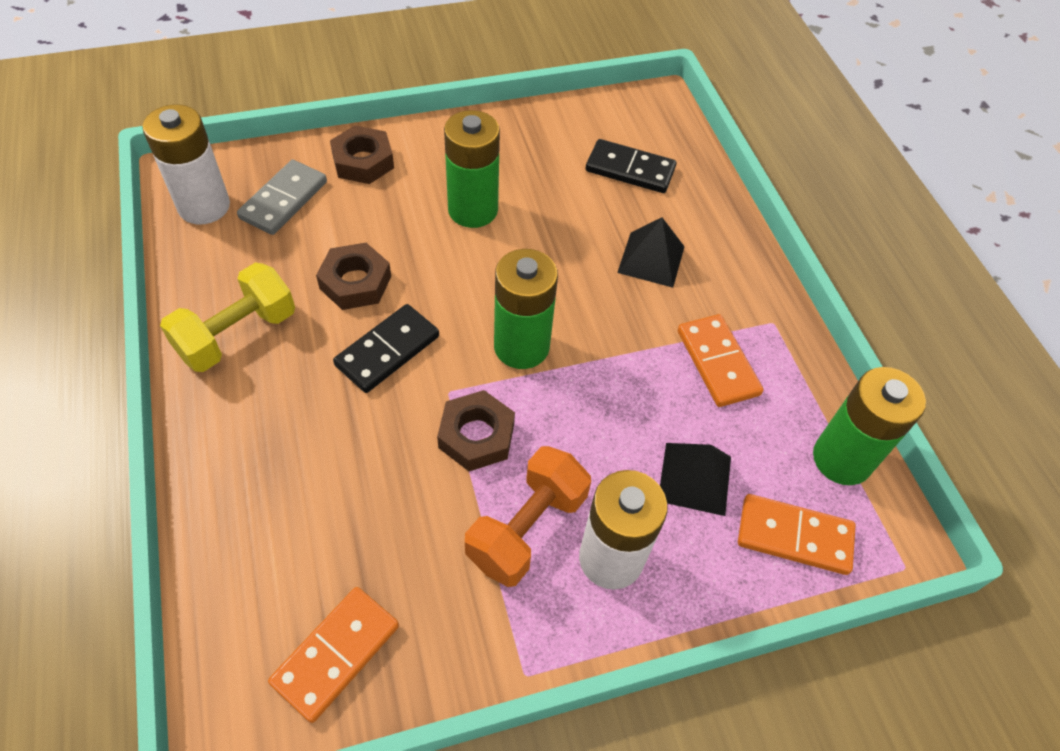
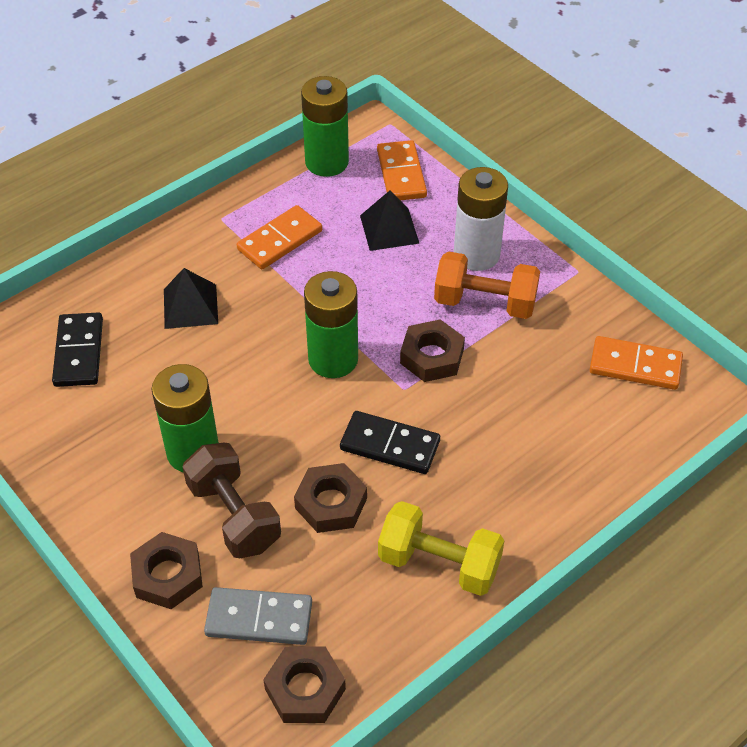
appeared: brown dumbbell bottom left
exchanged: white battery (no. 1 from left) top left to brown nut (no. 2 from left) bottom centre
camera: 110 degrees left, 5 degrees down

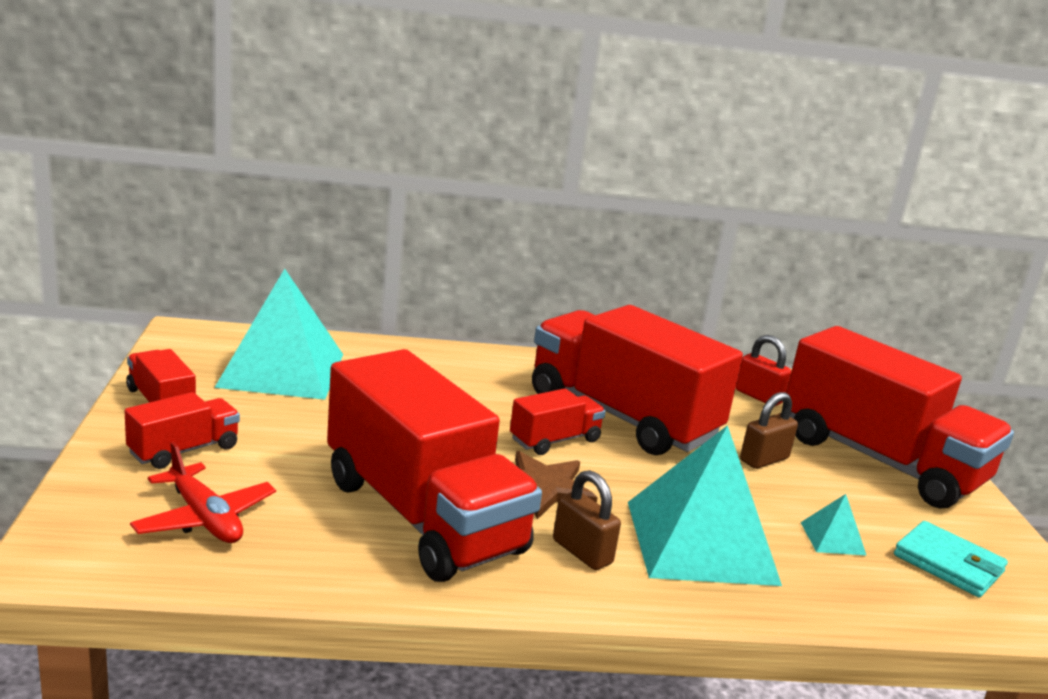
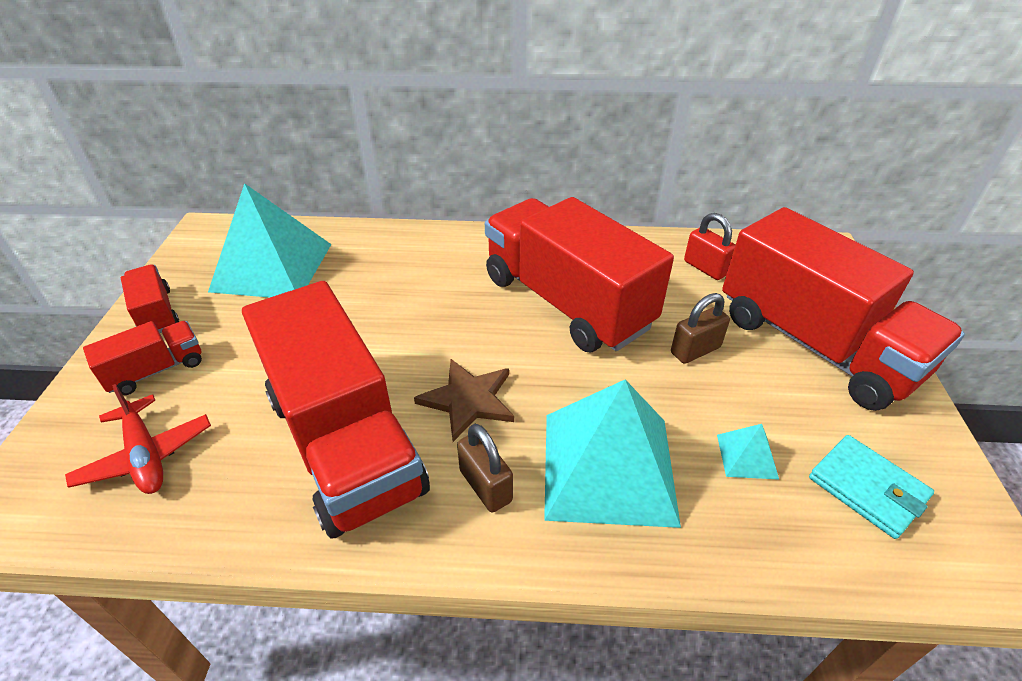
missing: red truck (no. 4 from left) centre
camera: 10 degrees right, 20 degrees up

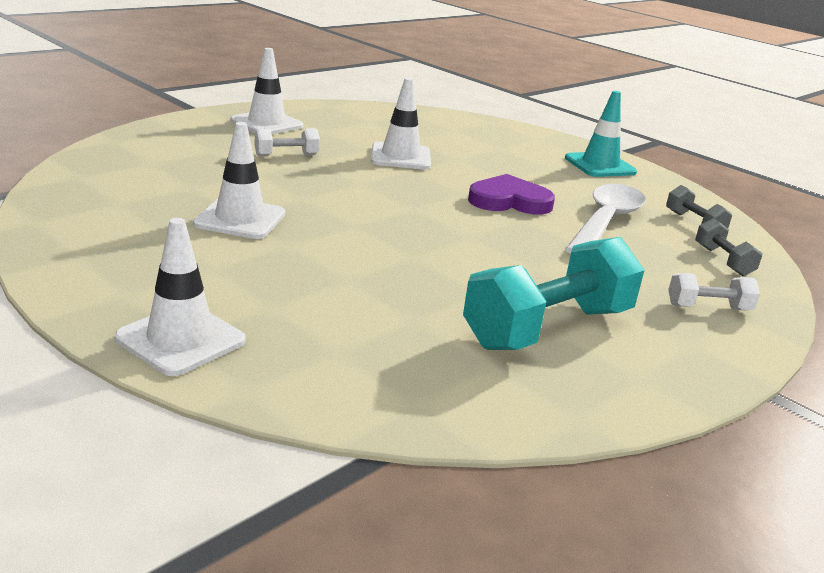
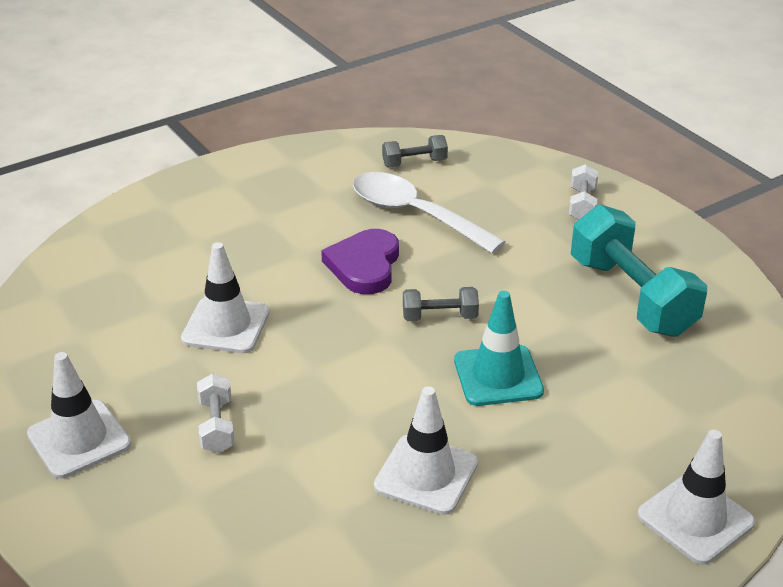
relocated: turquoise traffic cone top right to centre; grey dumbbell (no. 2 from left) middle right to centre
camera: 75 degrees left, 10 degrees up

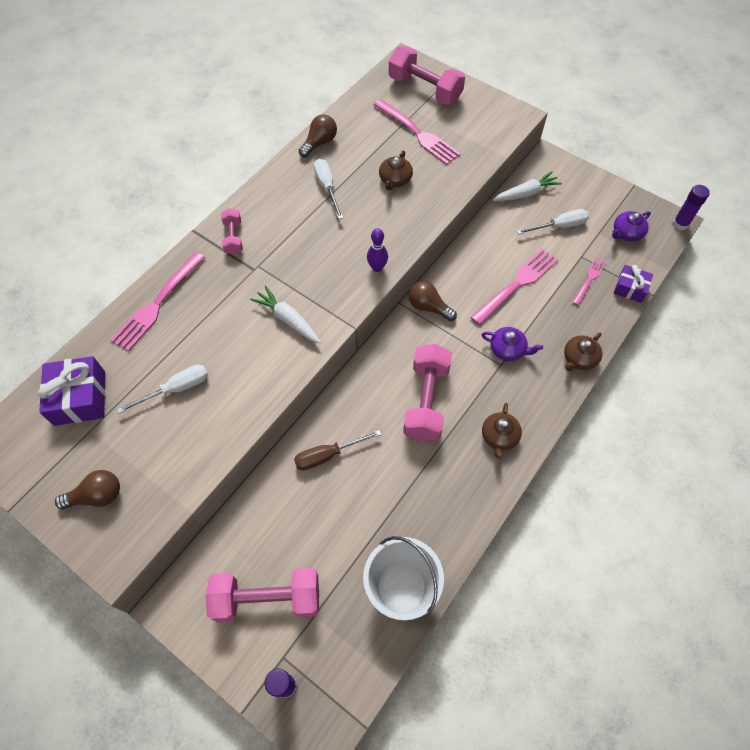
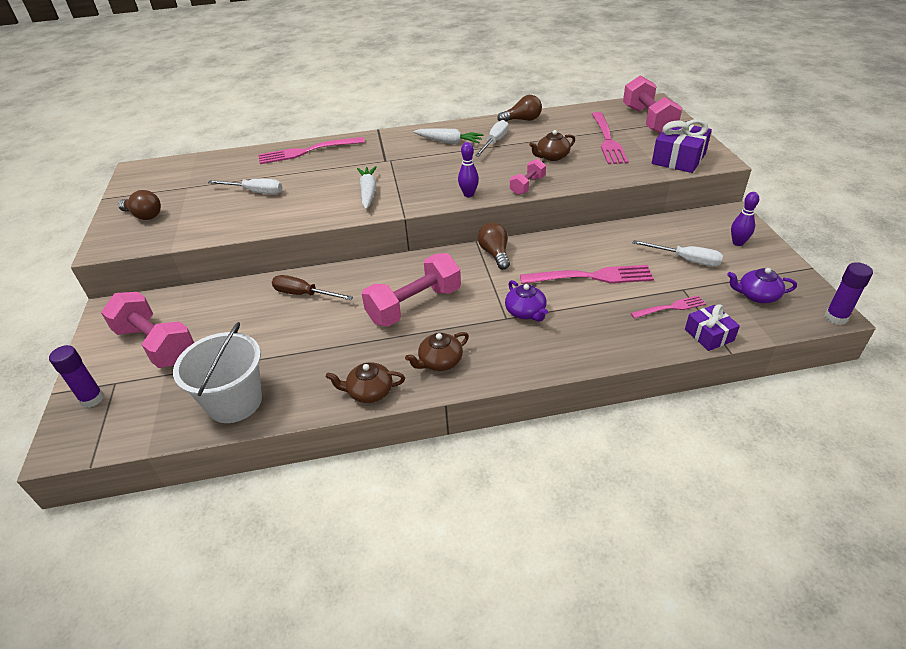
appeared: purple bowling pin (no. 2 from left) middle right
relocated: purple gift (no. 1 from left) middle left to top right; pink dumbbell (no. 1 from left in the first image) top left to pink dumbbell (no. 3 from left) top centre; white carrot (no. 2 from left) top right to top centre; brown teapot (no. 3 from left in the first image) middle right to brown teapot (no. 1 from left) centre
camera: 45 degrees right, 20 degrees down

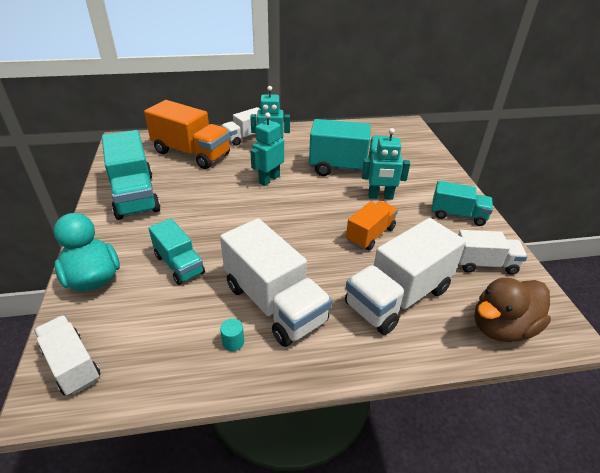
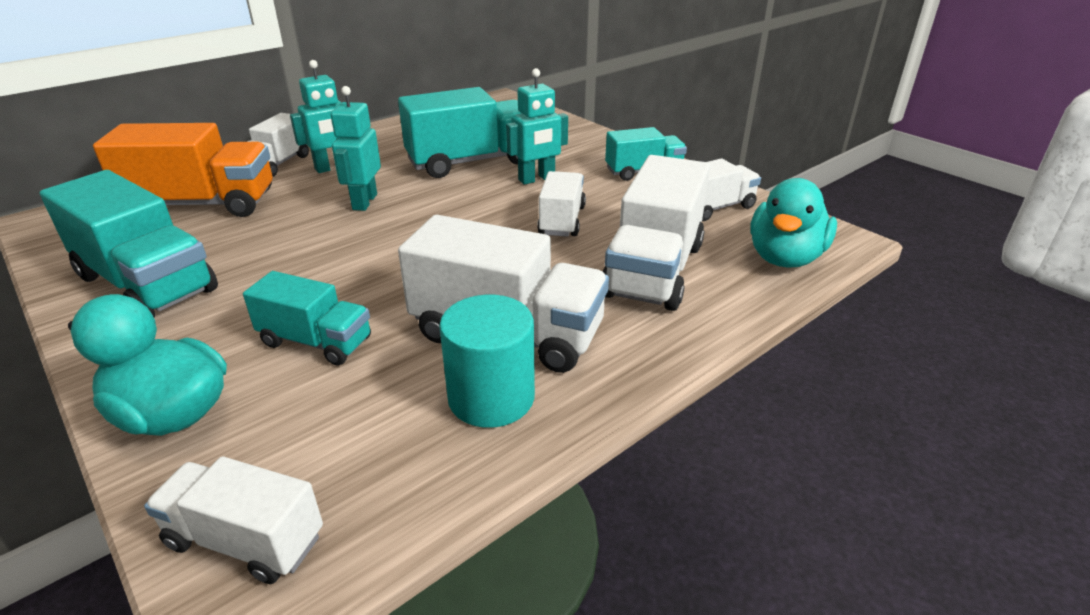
colour: orange truck (no. 2 from left) centre to white truck (no. 4 from left) top centre; brown duck middle right to turquoise duck (no. 2 from left) middle right
size: turquoise cylinder bottom centre = centre x2.42
camera: 30 degrees left, 5 degrees down

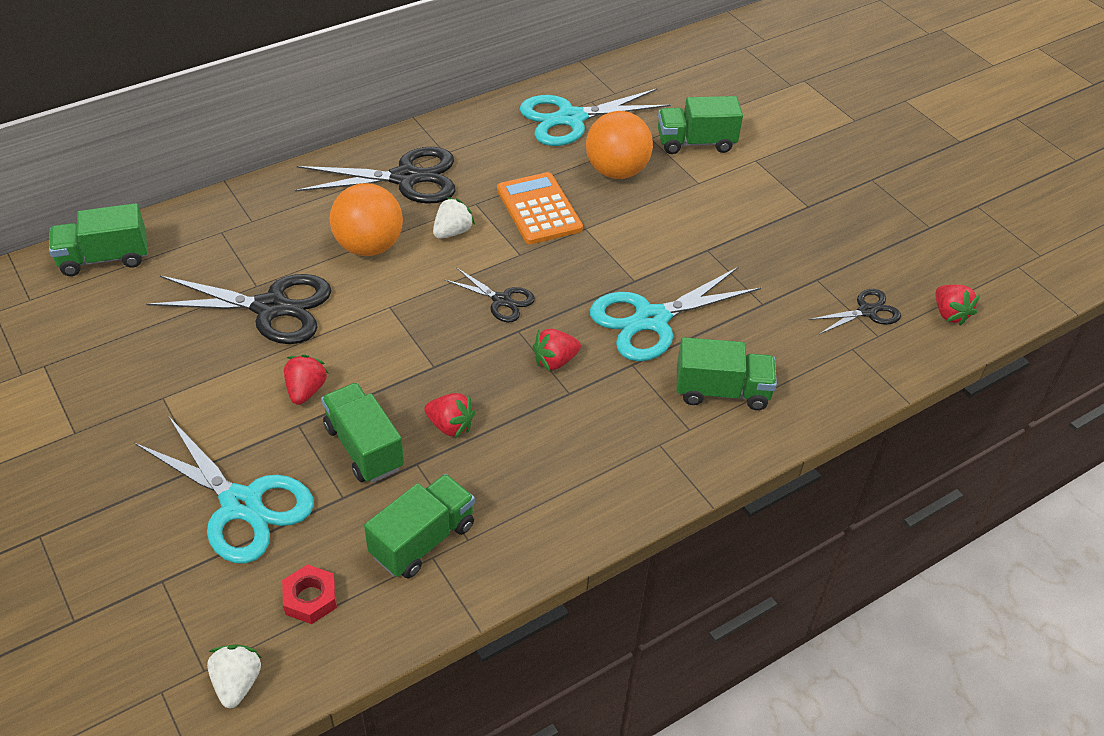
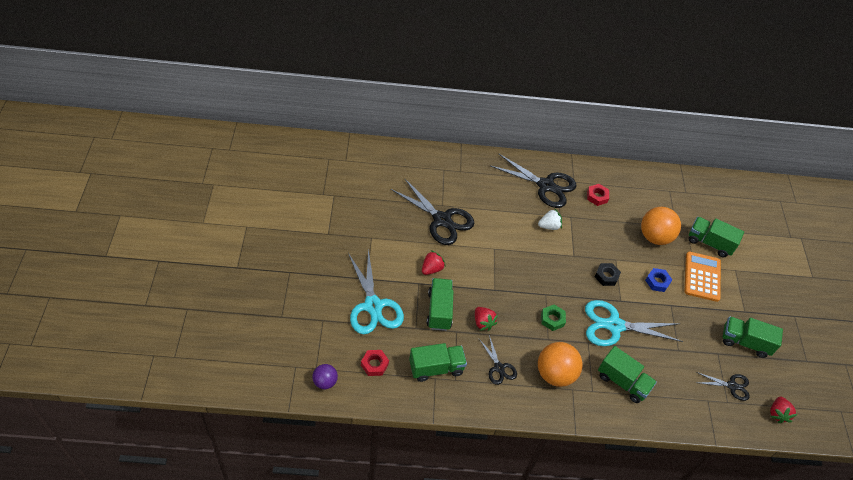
missing: turquoise scissors (no. 2 from left) top centre
appeared: red nut (no. 2 from left) middle right; black nut middle right; blue nut middle right
relocated: green truck (no. 1 from left in the first image) top left to green truck (no. 5 from left) bottom right; orange ball (no. 1 from left) top left to bottom centre; black scissors (no. 3 from left in the first image) centre to black scissors (no. 2 from left) bottom centre; orange calculator top centre to middle right
exchanged: white strawberry (no. 1 from left) bottom left to purple ball bottom centre; red strawberry (no. 3 from left) centre to green nut centre
camera: 30 degrees right, 5 degrees up

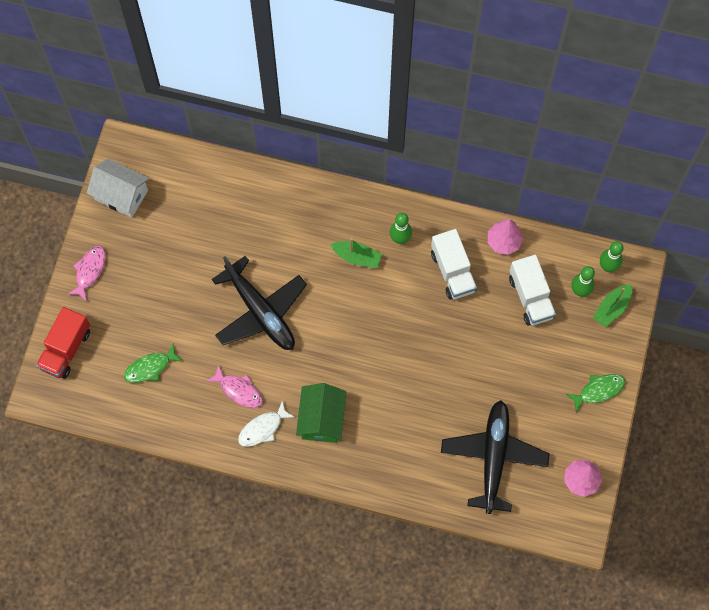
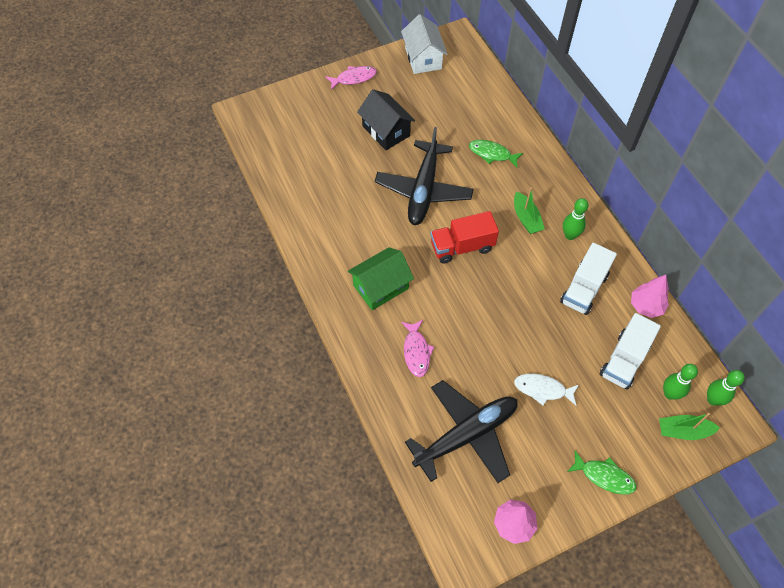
appeared: black house top centre
relocated: red truck middle left to centre; green fish (no. 1 from left) middle left to top centre; pink fish (no. 2 from left) middle left to centre; white fish bottom centre to middle right
camera: 50 degrees right, 10 degrees down

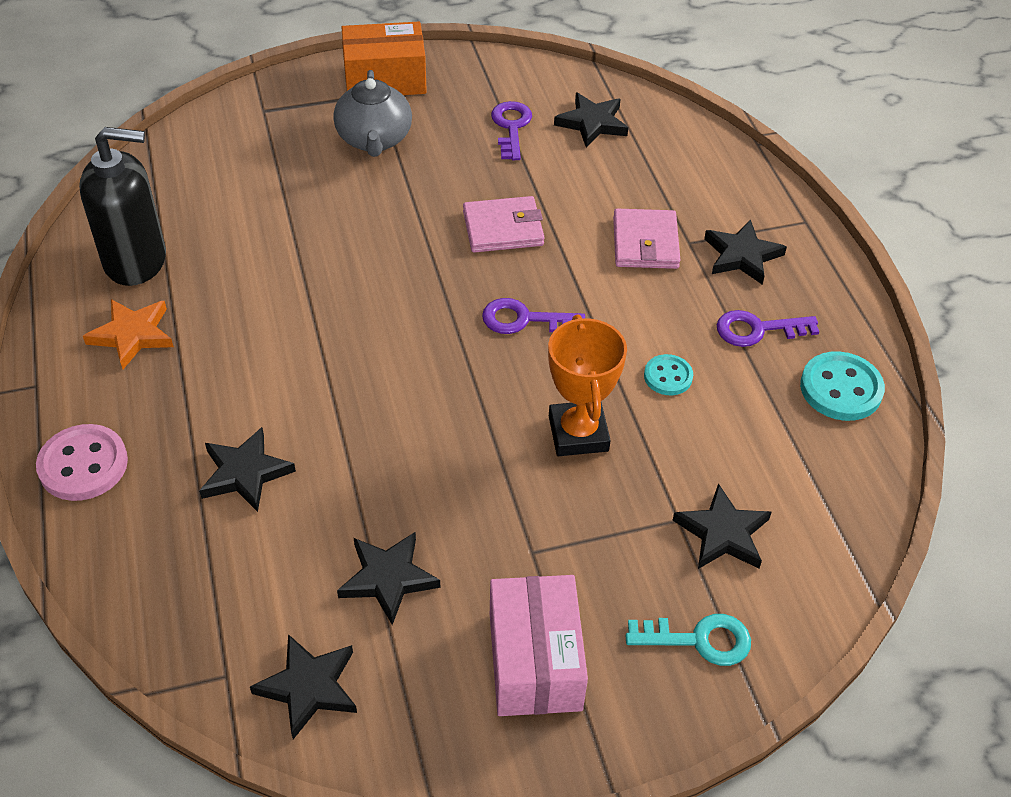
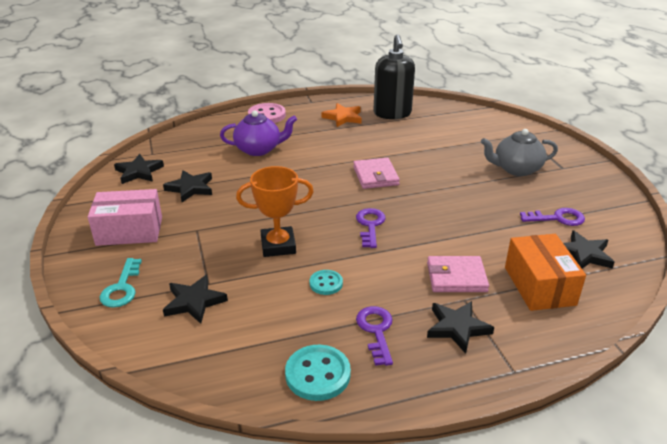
relocated: orange box top centre to middle right; pink wallet (no. 1 from left) top centre to centre
exchanged: black star (no. 1 from left) middle left to purple teapot top centre
camera: 90 degrees right, 15 degrees down

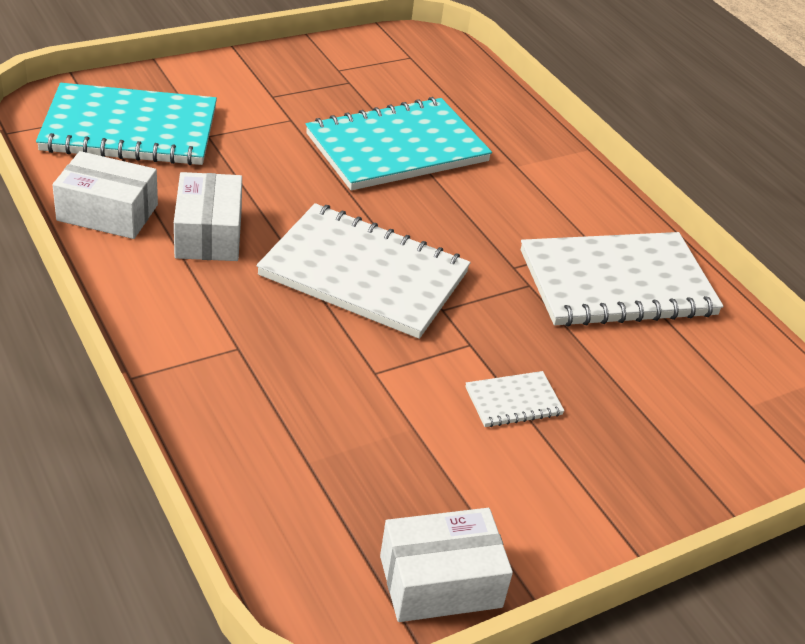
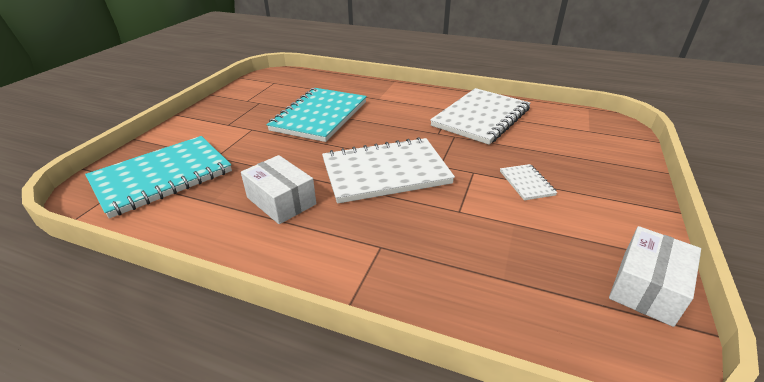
missing: white box (no. 1 from left) top left
spun: white notebook (no. 2 from left in the first image) centre = middle right 45 degrees counterclockwise
camera: 35 degrees left, 5 degrees down

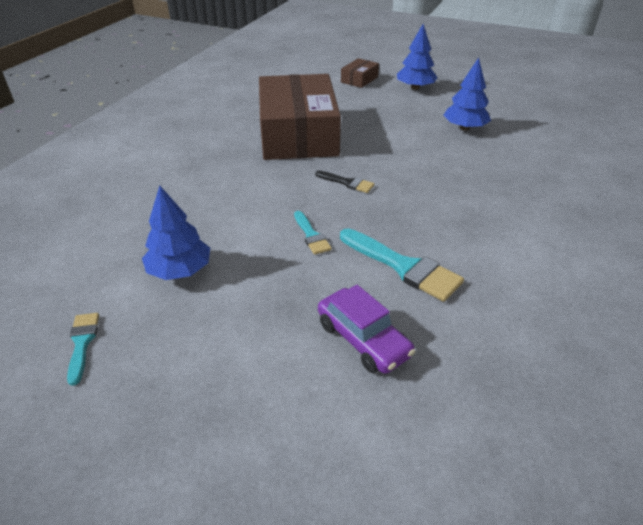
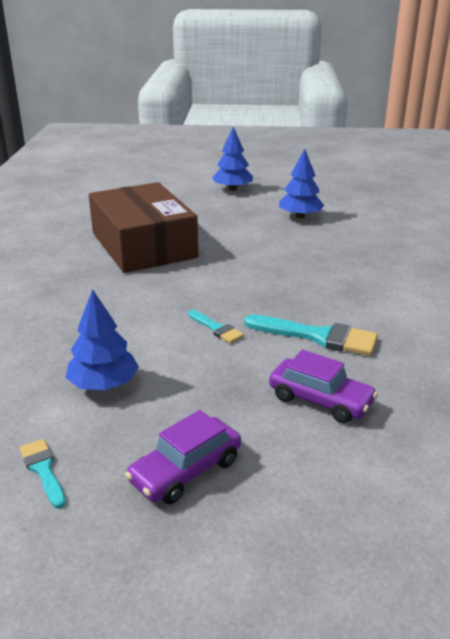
missing: black brush centre; brown box (no. 2 from left) top centre
appeared: purple car (no. 1 from left) bottom centre
camera: 20 degrees left, 10 degrees down

